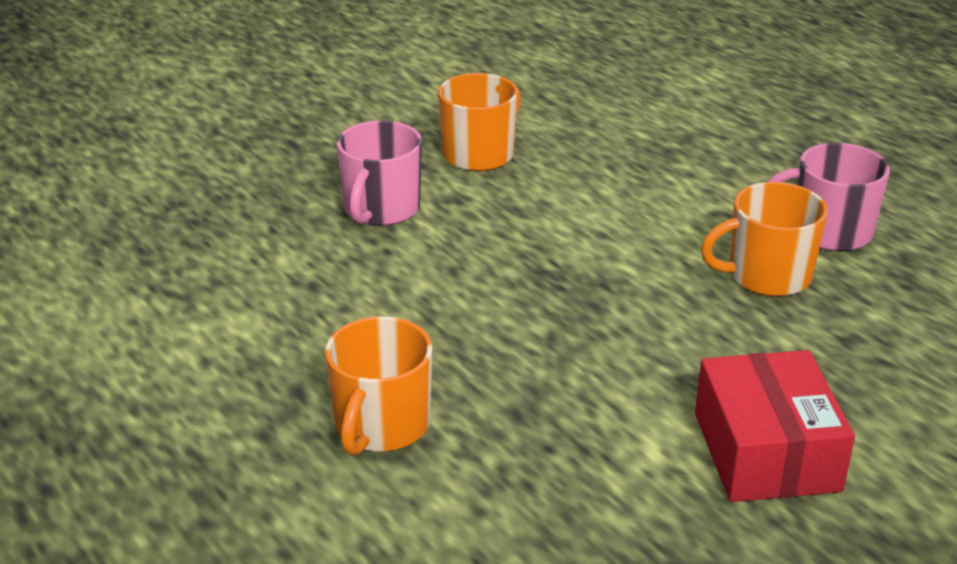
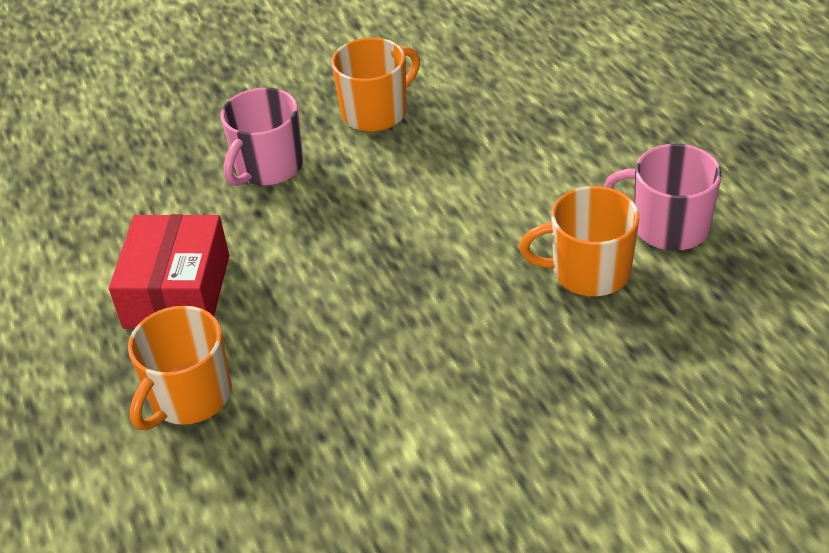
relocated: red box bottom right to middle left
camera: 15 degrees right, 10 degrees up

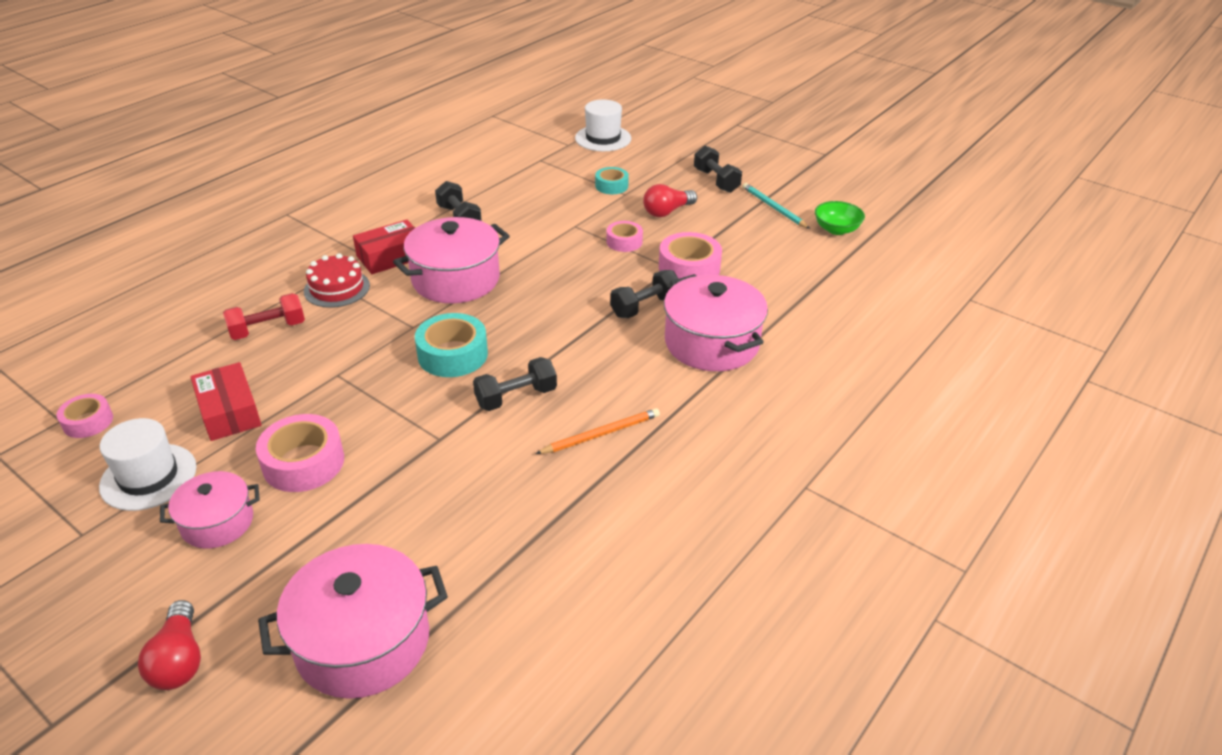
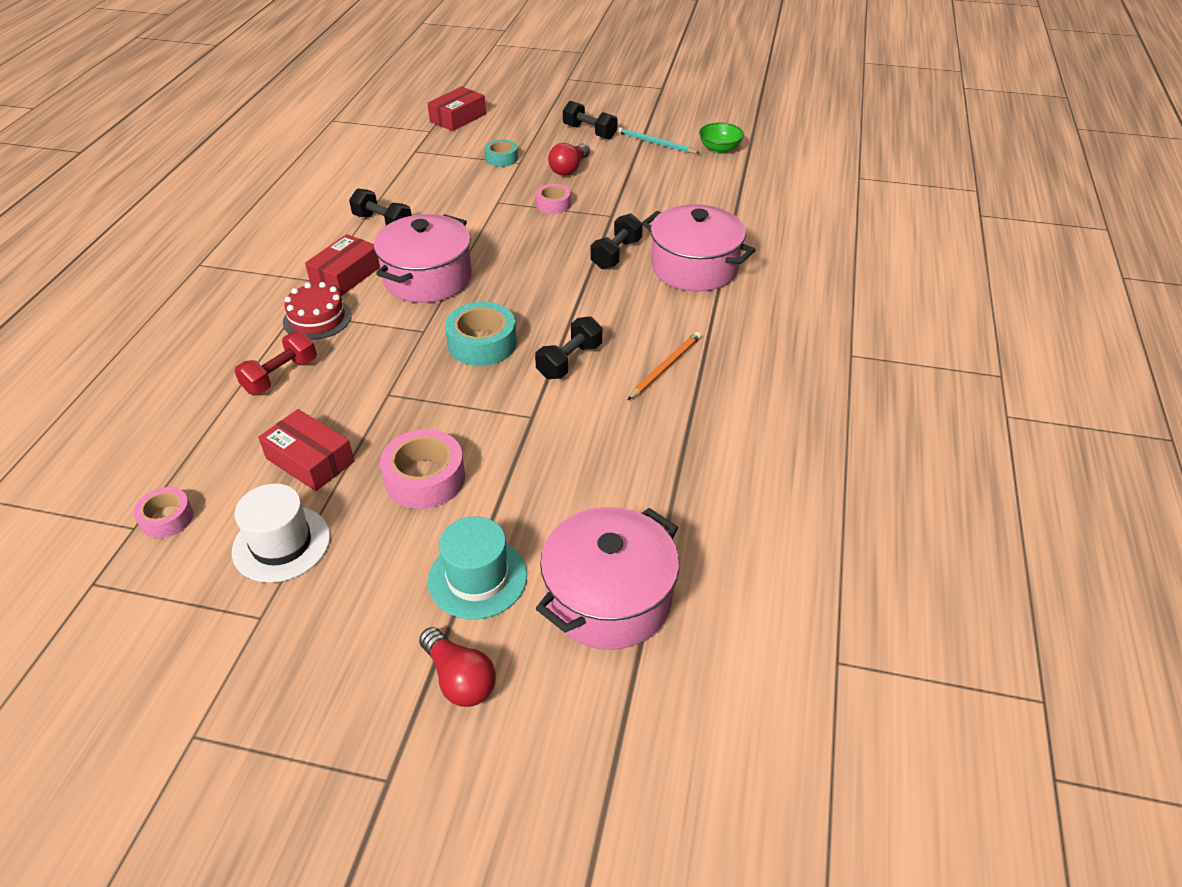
missing: pink pot (no. 1 from left) bottom left; pink tape (no. 4 from left) centre
appeared: turquoise hat centre
exchanged: white hat (no. 2 from left) top centre to red box (no. 3 from left) top centre
camera: 25 degrees left, 5 degrees up

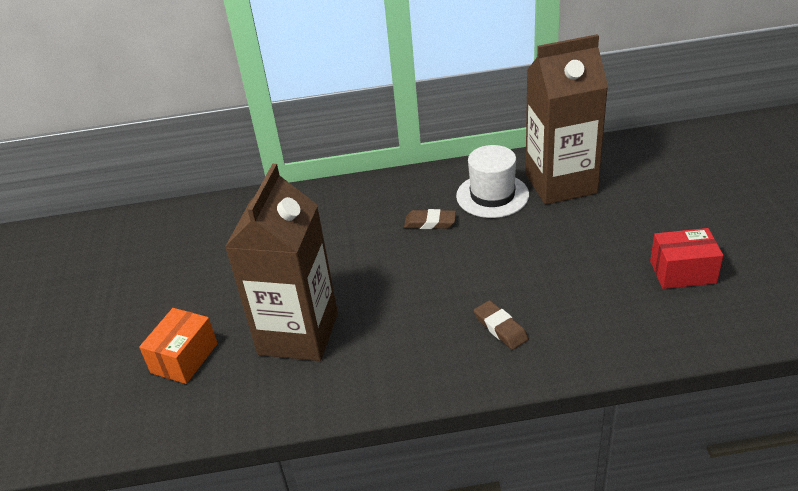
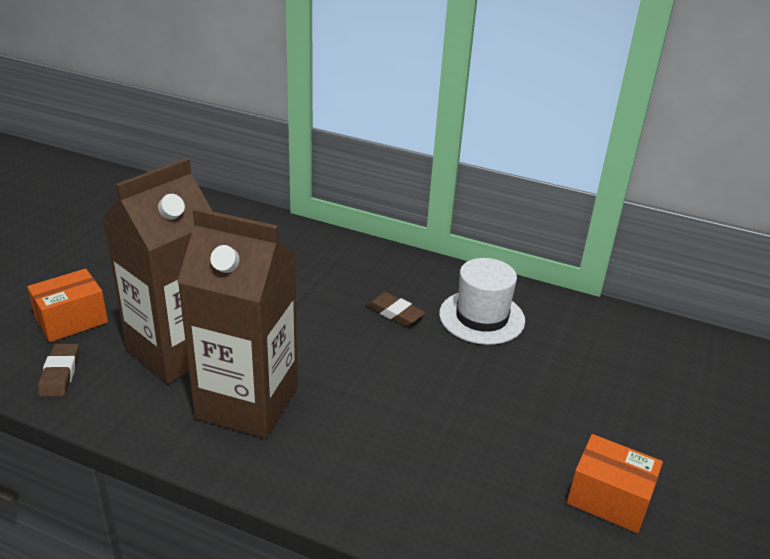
relocated: brown eraser (no. 2 from left in the first image) centre to brown eraser (no. 1 from left) middle left; brown carton (no. 2 from left) top right to middle left
colour: red box middle right to orange box (no. 2 from left) bottom right
camera: 25 degrees right, 5 degrees down

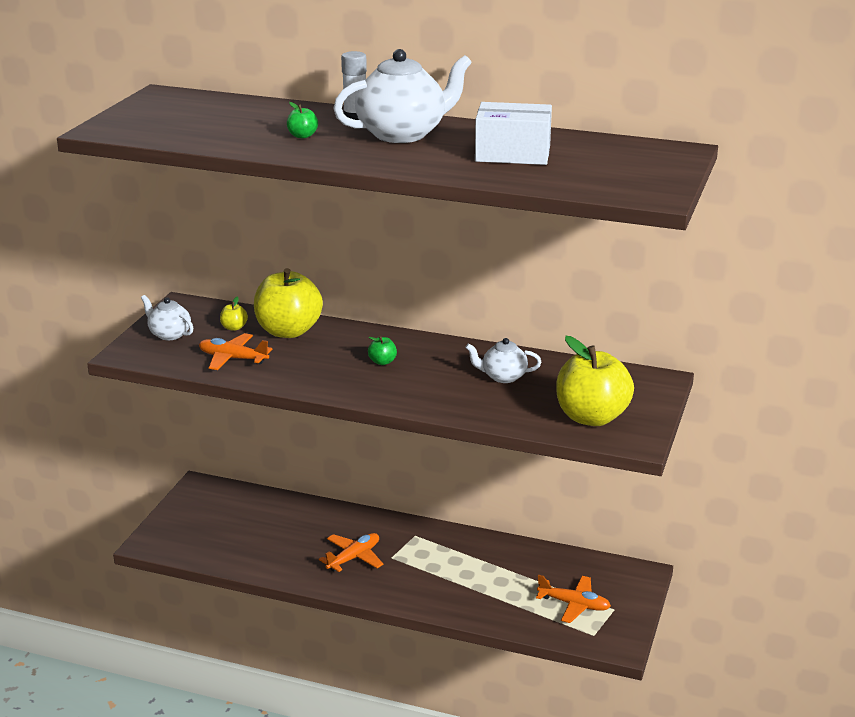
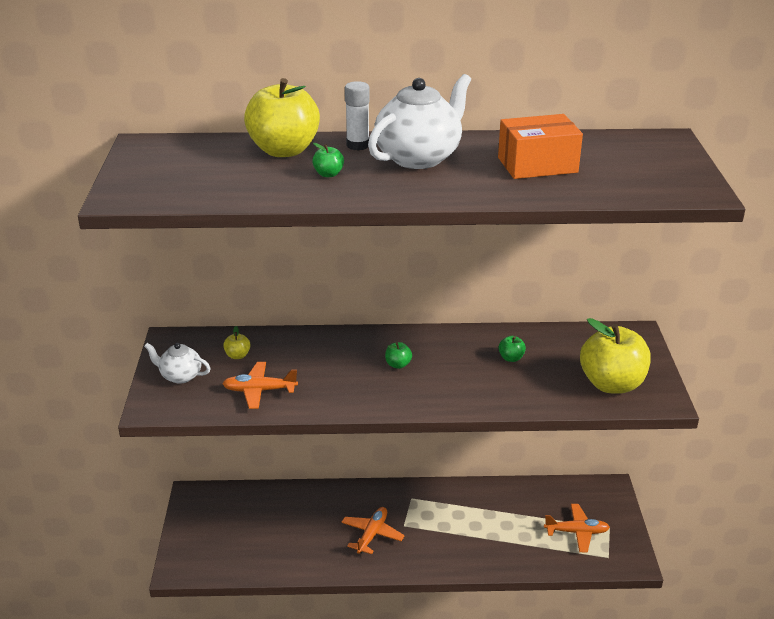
relocated: yellow apple (no. 2 from left) centre to top centre
exchanged: white teapot (no. 3 from left) centre to green apple (no. 3 from left) centre
colour: white box top centre to orange box top right
camera: 20 degrees left, 5 degrees up

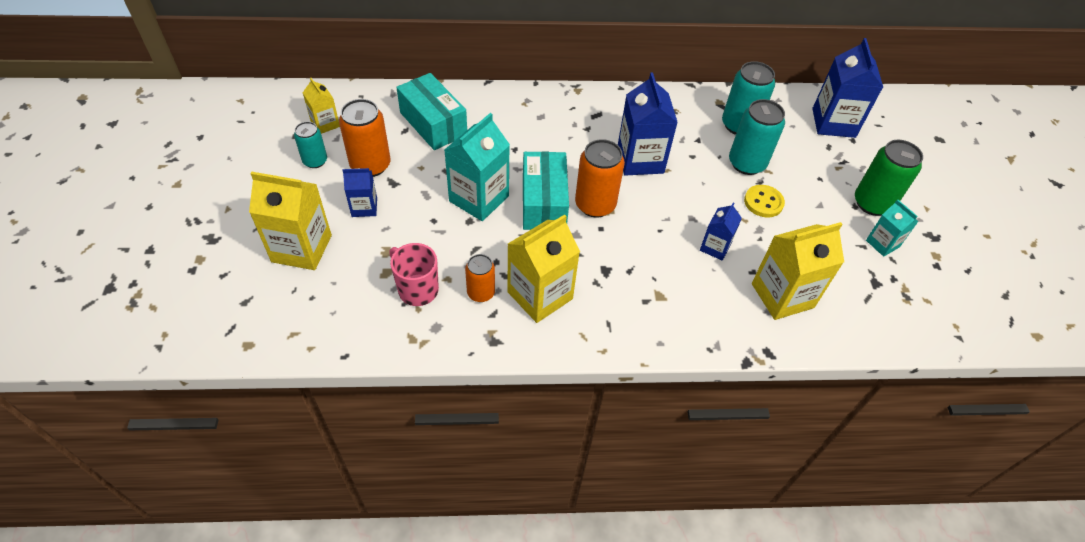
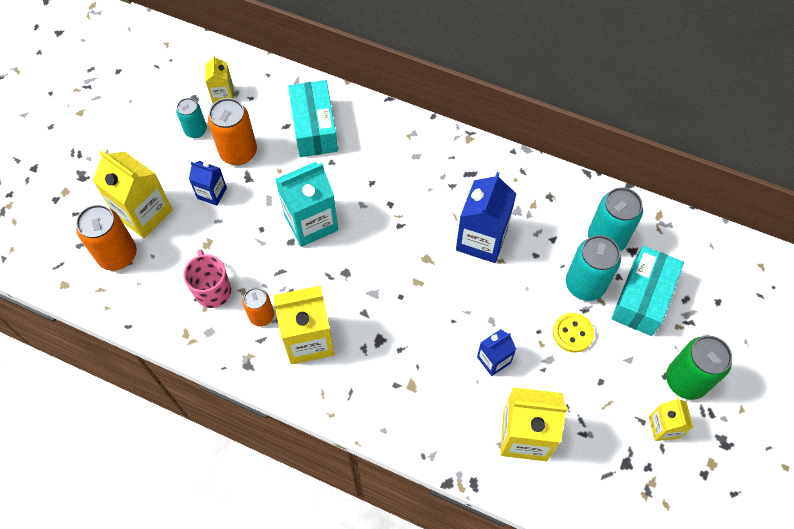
missing: blue carton (no. 4 from left) top right
relocated: turquoise box (no. 2 from left) centre to middle right; orange can (no. 3 from left in the first image) top centre to orange can (no. 1 from left) middle left
colour: turquoise carton (no. 2 from left) middle right to yellow carton (no. 5 from left) bottom right
camera: 30 degrees right, 10 degrees up

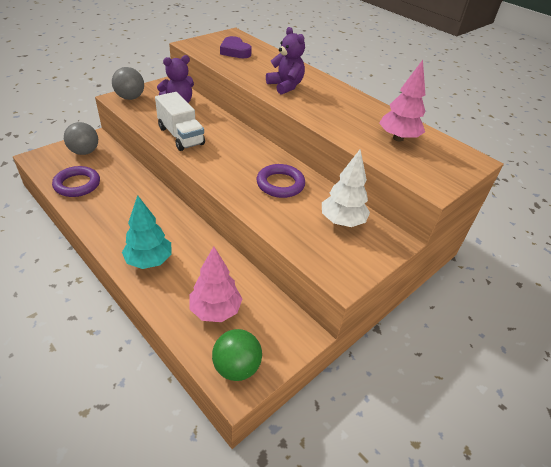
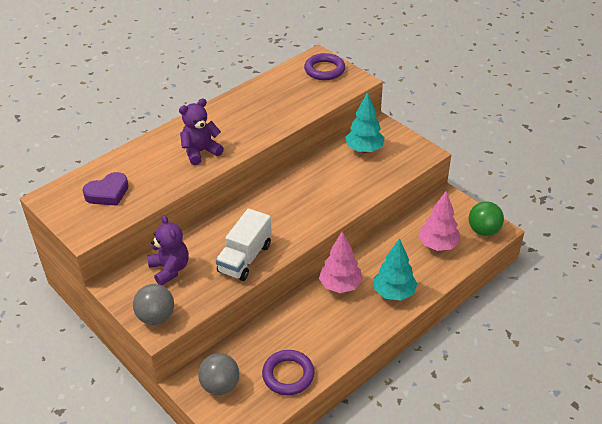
relocated: purple ring (no. 2 from left) centre to top centre; pink tree (no. 2 from left in the first image) top right to pink tree (no. 1 from left) centre
colour: white tree centre to turquoise tree (no. 1 from left) top centre
spun: white truck top left = centre 150 degrees clockwise
camera: 85 degrees left, 0 degrees up

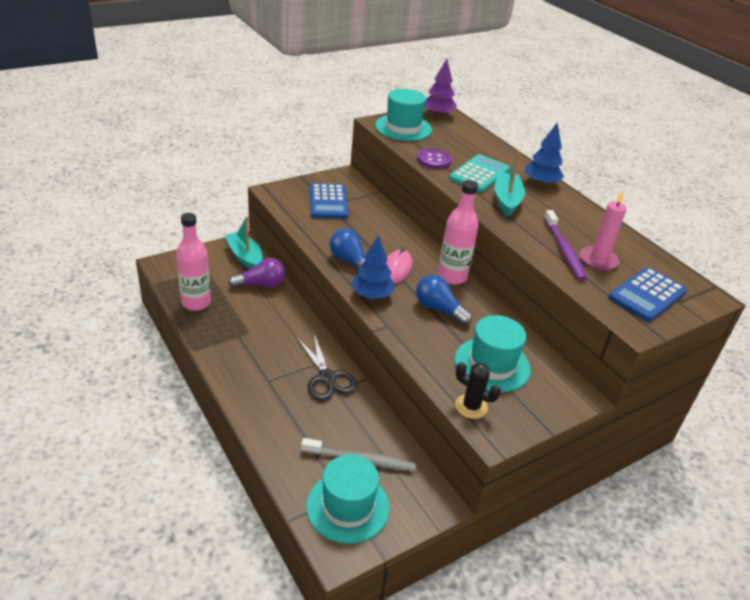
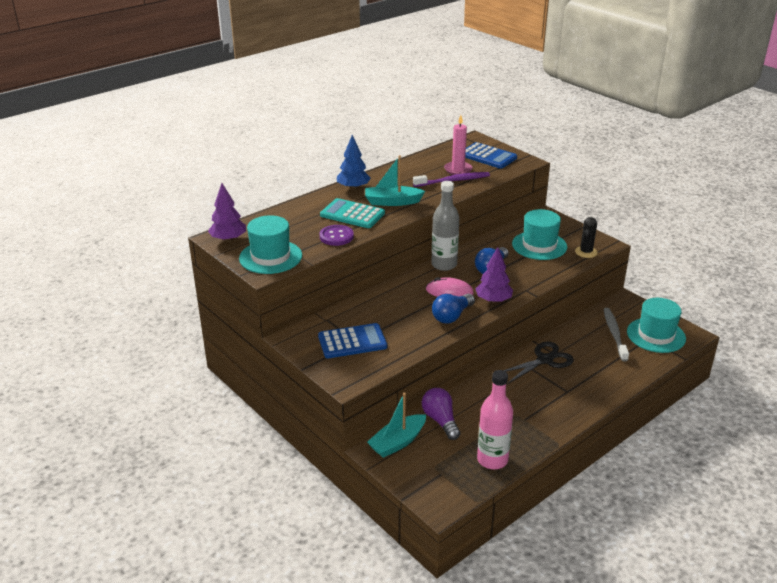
colour: blue tree (no. 1 from left) centre to purple tree (no. 2 from left) centre; pink bottle (no. 2 from left) centre to grey bottle centre
camera: 95 degrees left, 5 degrees down

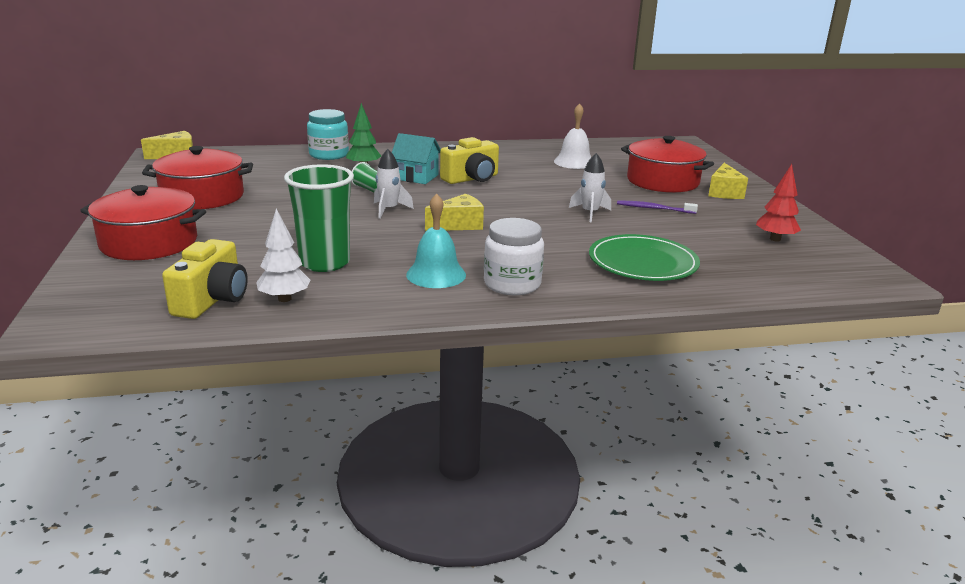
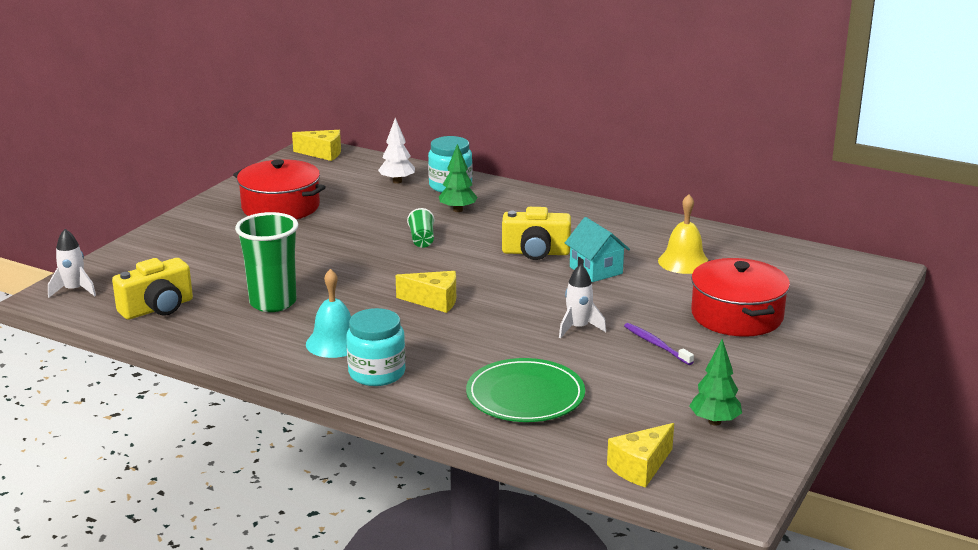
missing: red pot (no. 1 from left) middle left
relocated: white tree middle left to top centre; white rocket (no. 1 from left) top centre to middle left; turquoise house top centre to centre; yellow cheese (no. 3 from left) top right to bottom centre
colour: white jar centre to turquoise jar (no. 1 from left) centre; white bell top centre to yellow bell middle right; red tree middle right to green tree (no. 2 from left) bottom right
camera: 40 degrees right, 0 degrees up

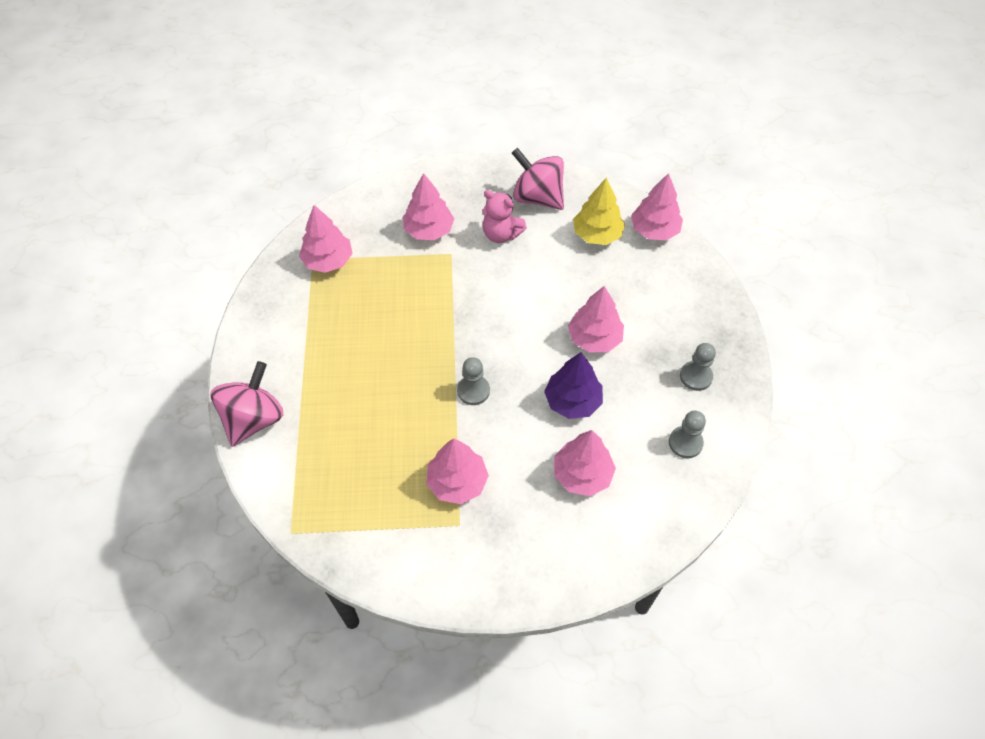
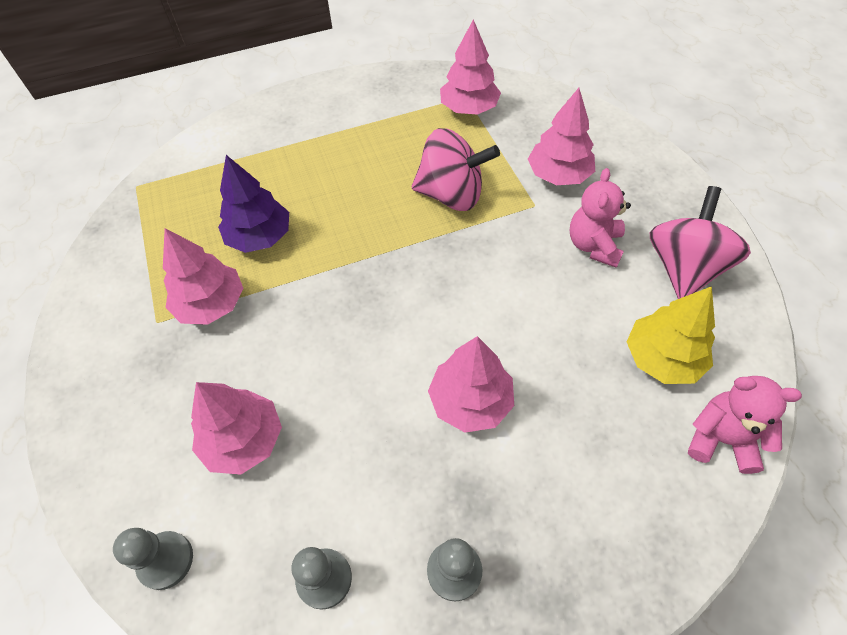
relocated: pink spinning top (no. 1 from left) middle left to top centre; grey pawn (no. 1 from left) centre to bottom left; purple tree centre to top left
exchanged: pink tree (no. 6 from left) top right to pink teddy bear (no. 2 from left) bottom right
camera: 75 degrees right, 0 degrees up

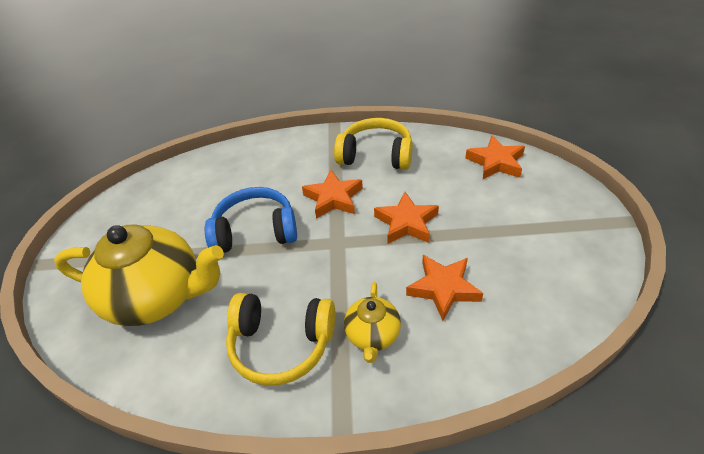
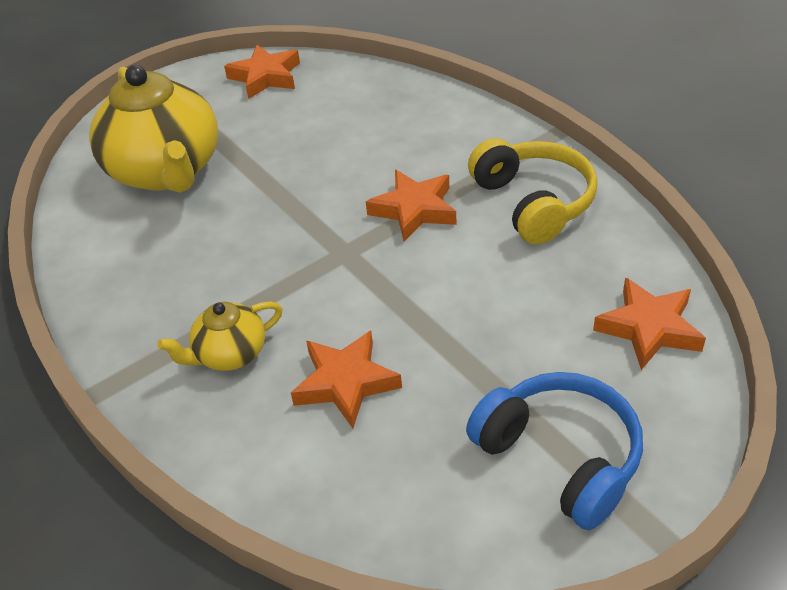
missing: yellow headphones (no. 1 from left) bottom centre
relocated: blue headphones centre to bottom right; orange star (no. 2 from left in the first image) centre to orange star (no. 1 from left) top left
camera: 55 degrees right, 0 degrees up

